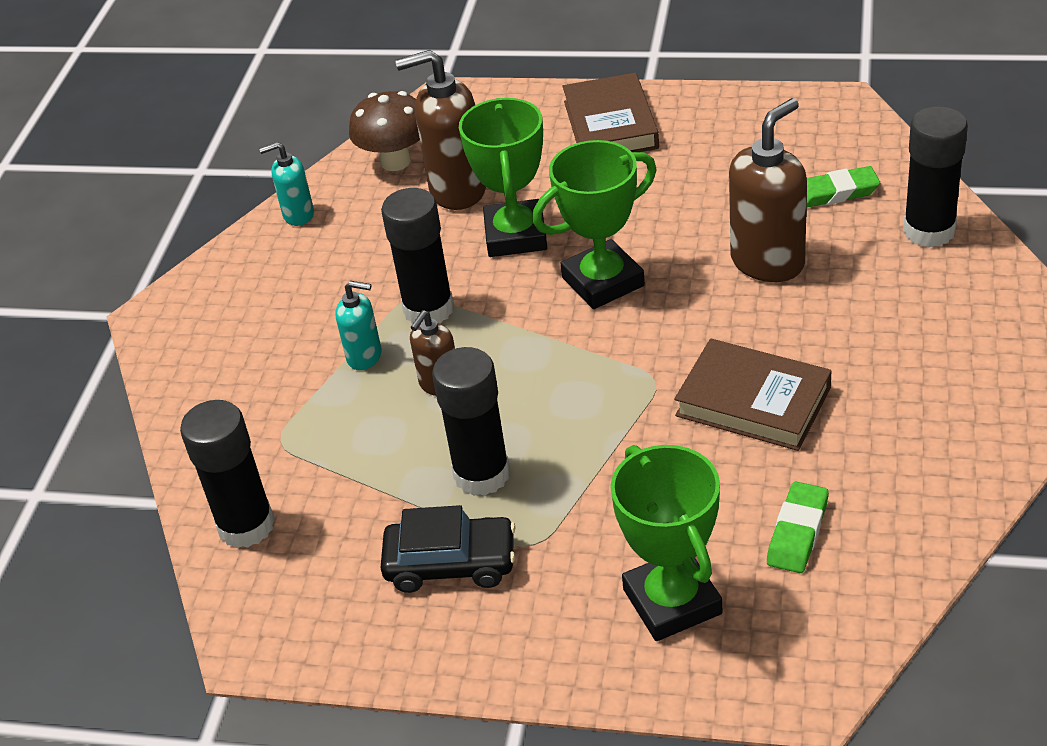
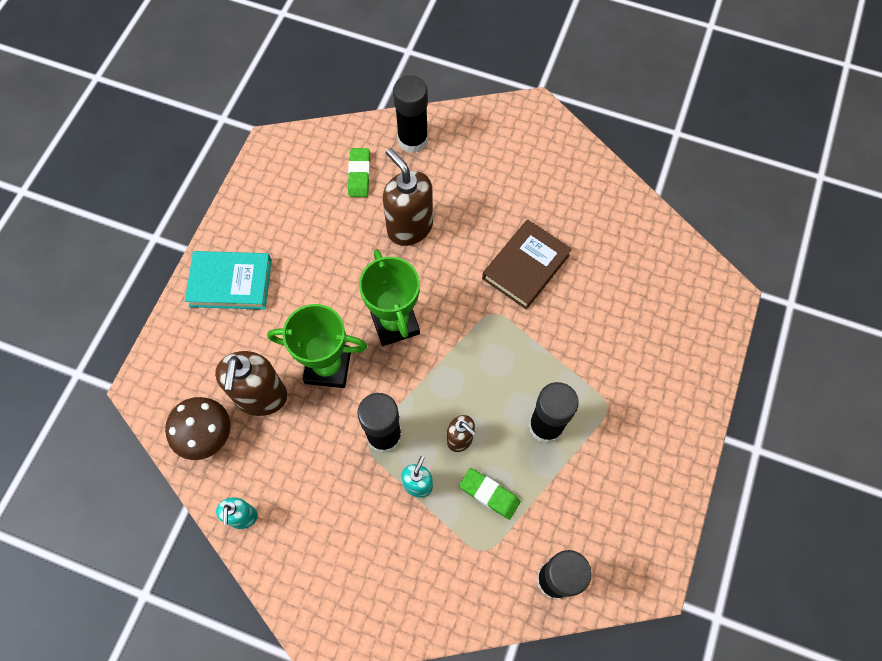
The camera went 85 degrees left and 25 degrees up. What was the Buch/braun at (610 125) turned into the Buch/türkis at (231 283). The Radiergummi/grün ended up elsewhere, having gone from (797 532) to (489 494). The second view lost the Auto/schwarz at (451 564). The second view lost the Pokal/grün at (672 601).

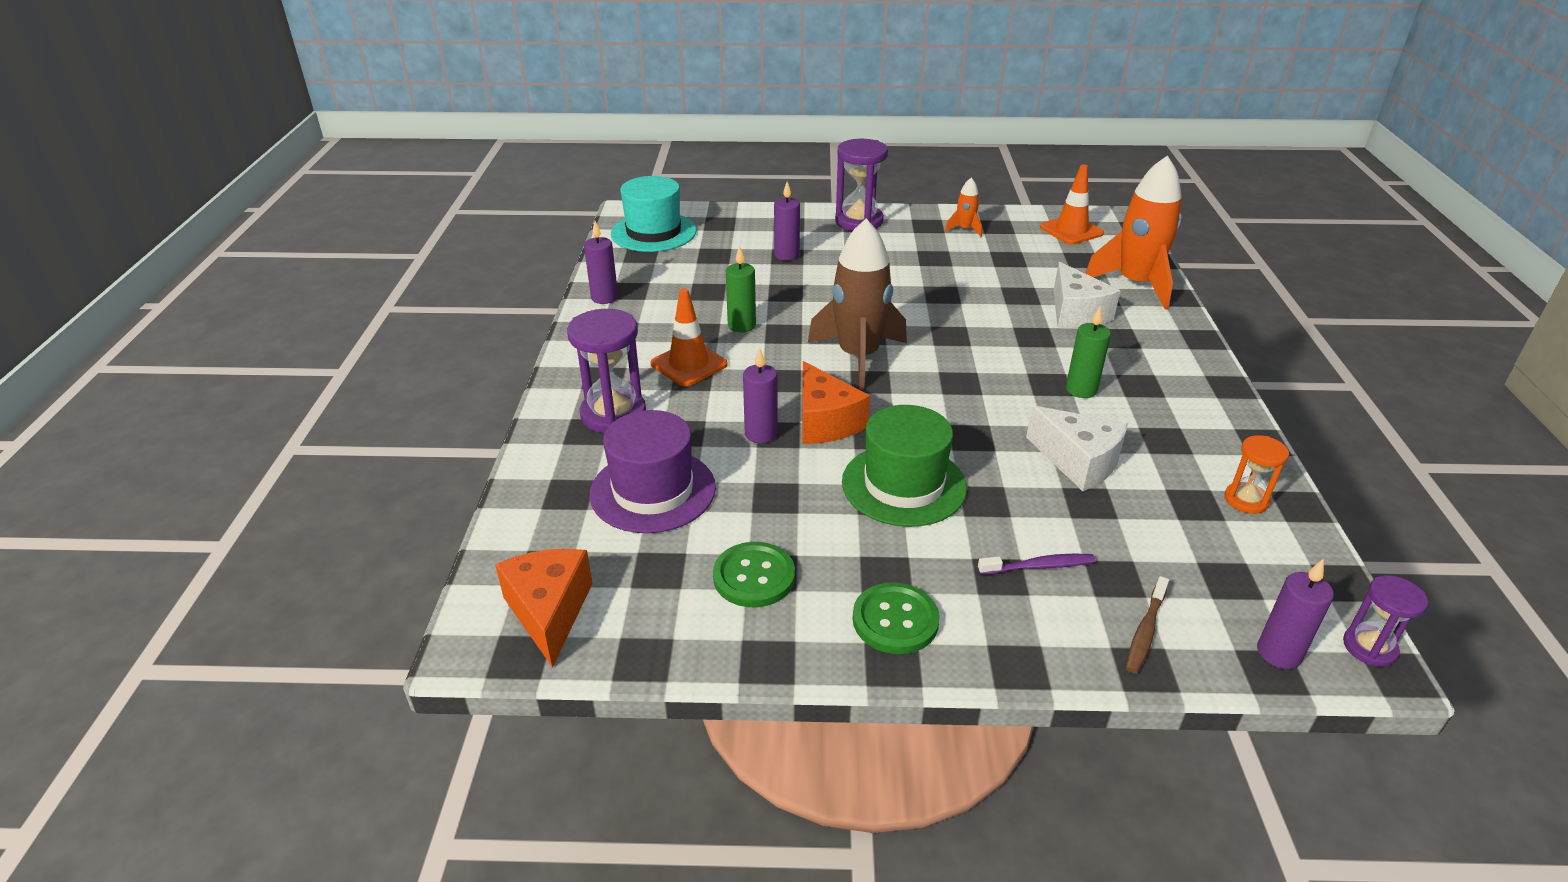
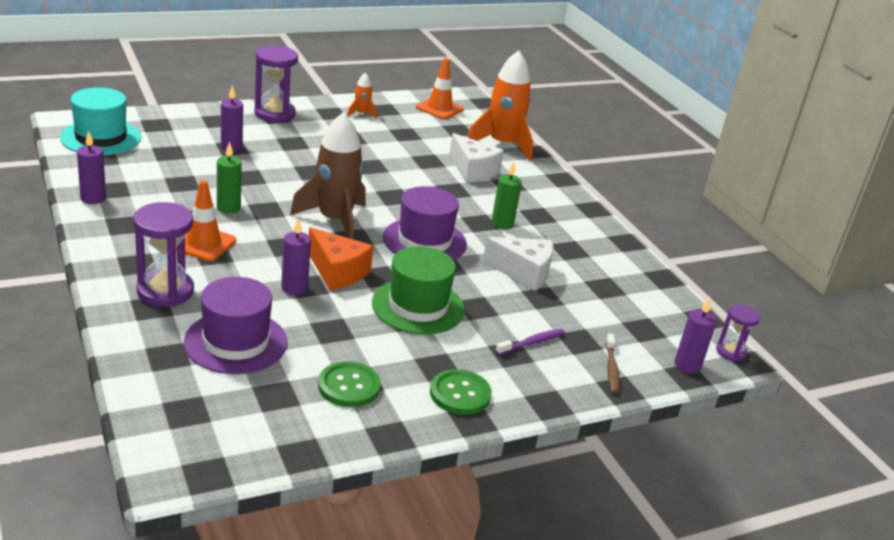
The camera went 30 degrees left and 5 degrees down. The second view gained the Hut/lila at (424 241). The second view lost the Käse/orange at (549 612). The second view lost the Sanduhr/orange at (1246 500).

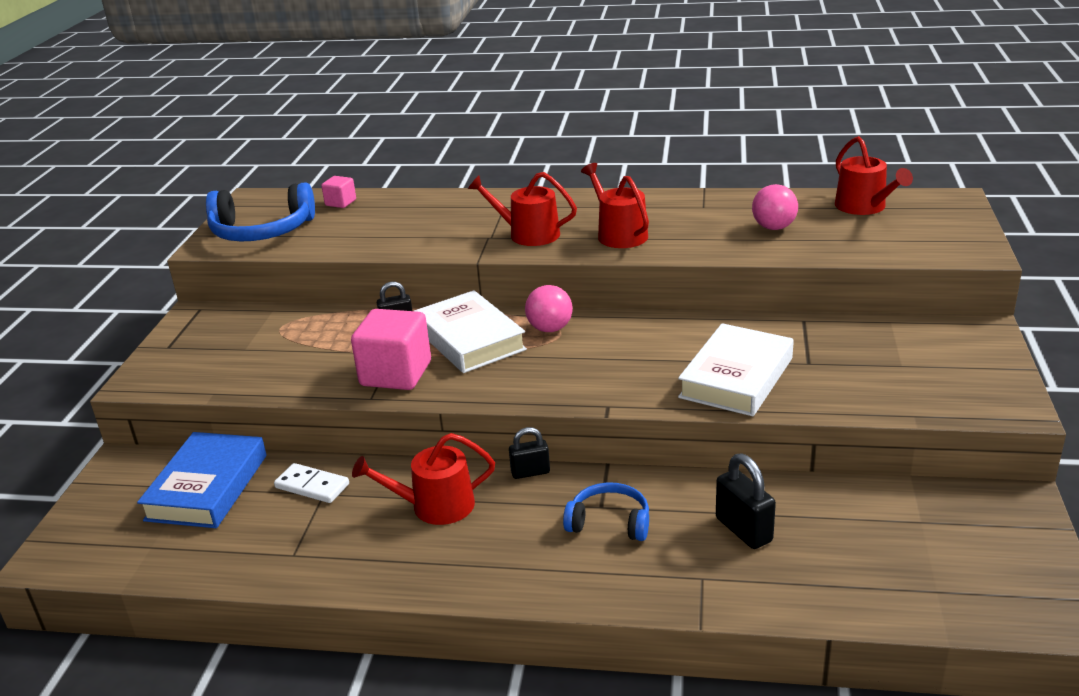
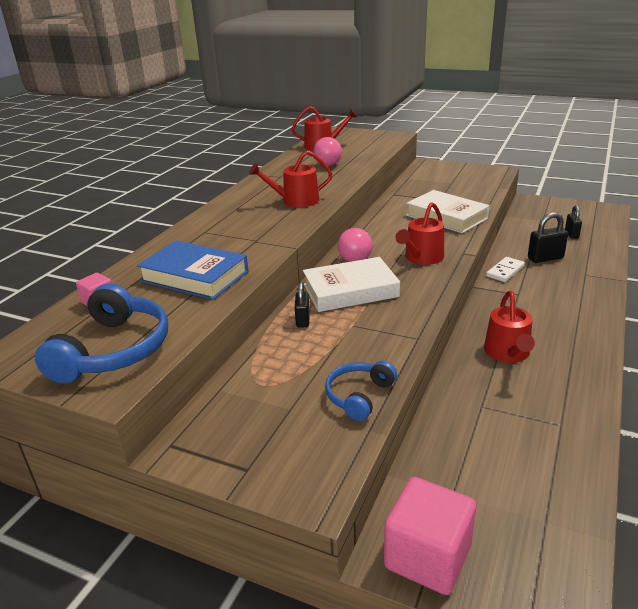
The camera went 75 degrees left and 0 degrees up. The Buch/blau ended up elsewhere, having gone from (207 487) to (195 276). The Kopfhörer/blau ended up elsewhere, having gone from (609 522) to (359 396). The Kubus/rosa ended up elsewhere, having gone from (396 374) to (427 556). The Gießkanne/rot ended up elsewhere, having gone from (528 234) to (422 258). The Dominostein/weiß ended up elsewhere, having gone from (312 486) to (505 271). The Vorhängeschloss/schwarz ended up elsewhere, having gone from (530 472) to (571 234).

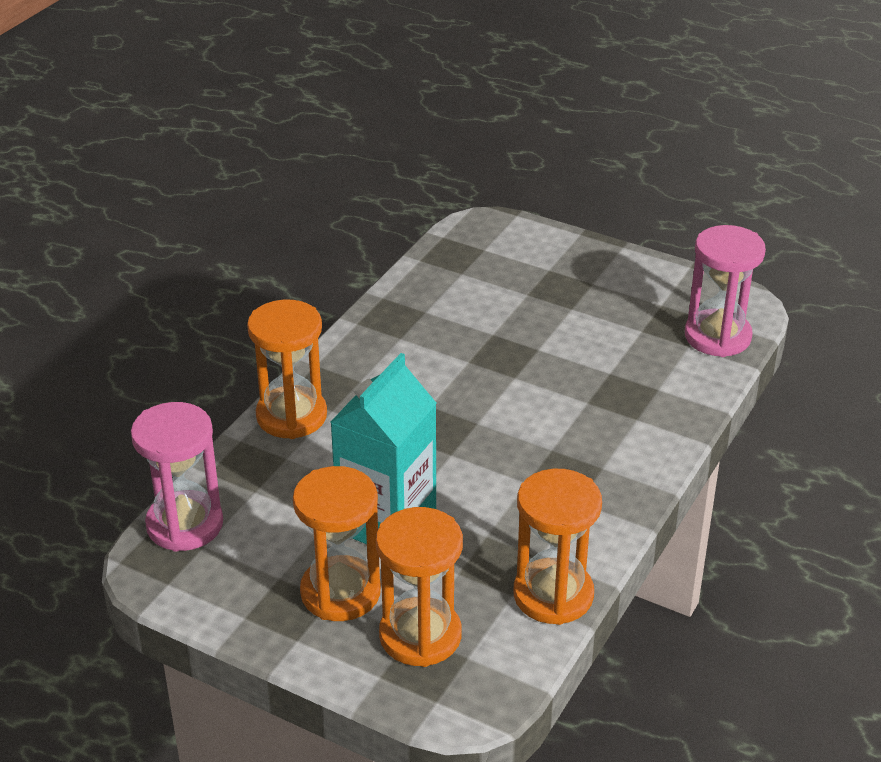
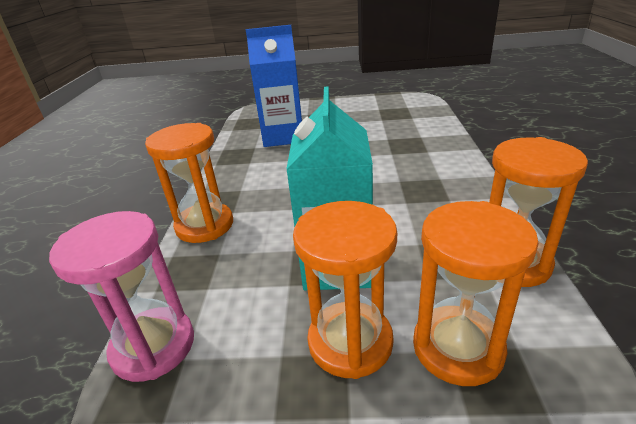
The camera went 25 degrees left and 5 degrees down. The second view gained the Getränkekarton/blau at (283 137). The second view lost the Sanduhr/rosa at (717 336).

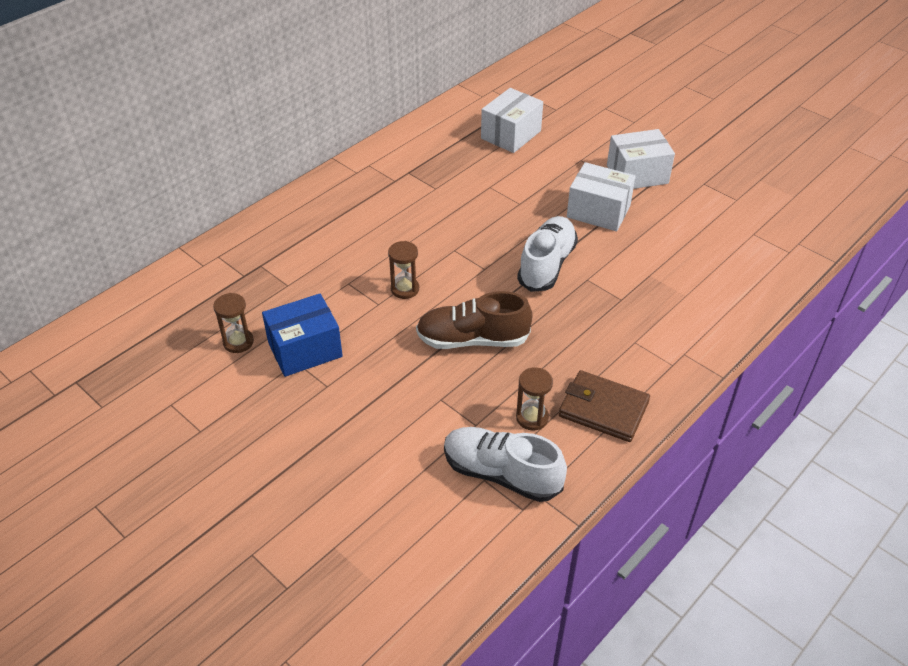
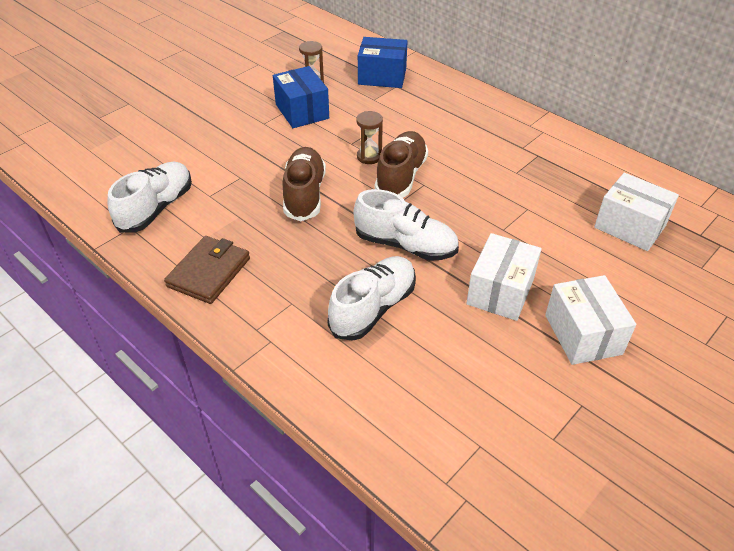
The camera went 90 degrees right and 0 degrees up. The second view gained the Schuh/weiß at (373 308). The second view gained the Schachtel/blau at (382 76). The second view gained the Schuh/braun at (401 176). The second view lost the Sanduhr/braun at (532 418).

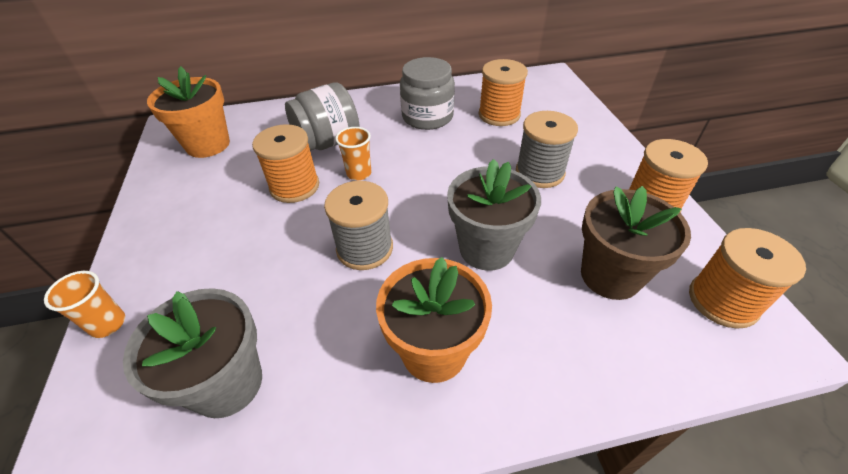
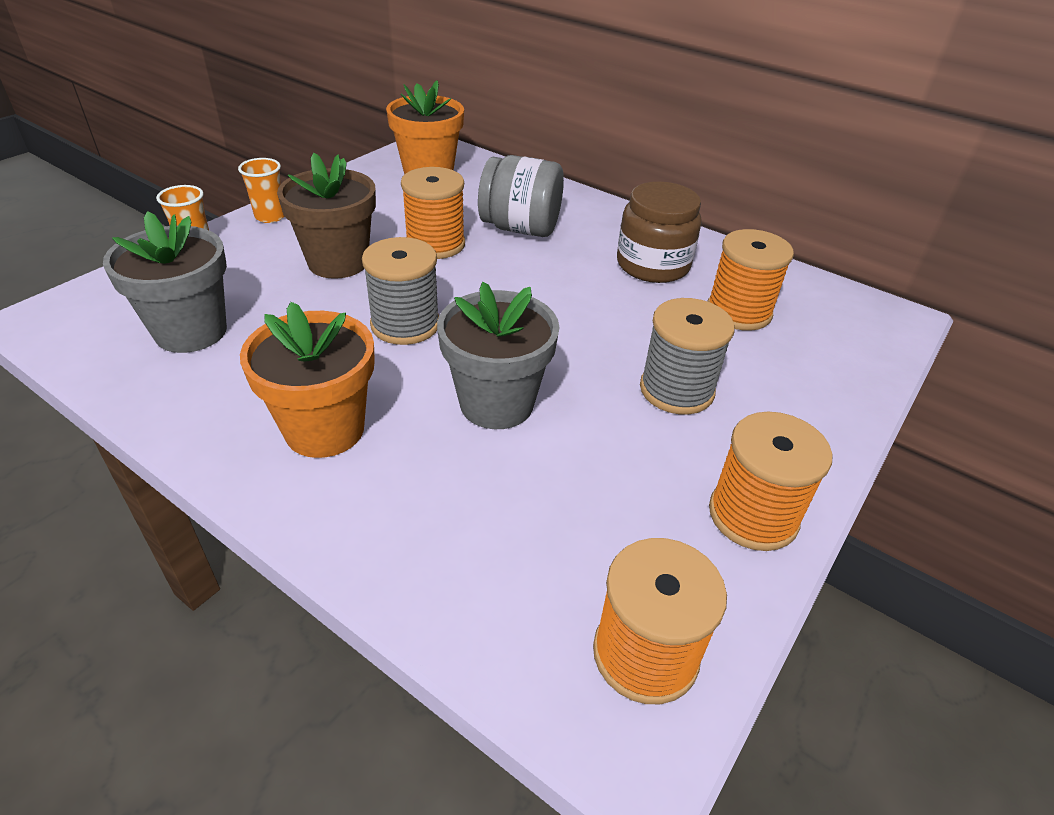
The camera went 45 degrees right and 5 degrees down. The Becher/orange ended up elsewhere, having gone from (359 173) to (270 216). The Blumentopf/braun ended up elsewhere, having gone from (610 275) to (338 262). What was the Einmachglas/grau at (427 117) turned into the Einmachglas/braun at (653 265).

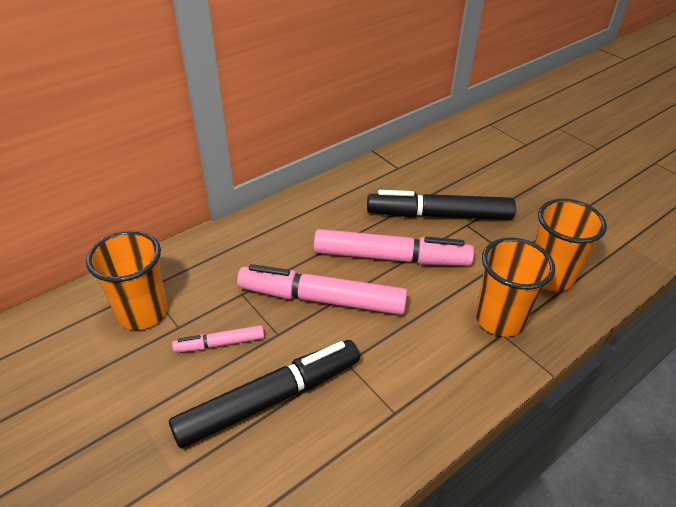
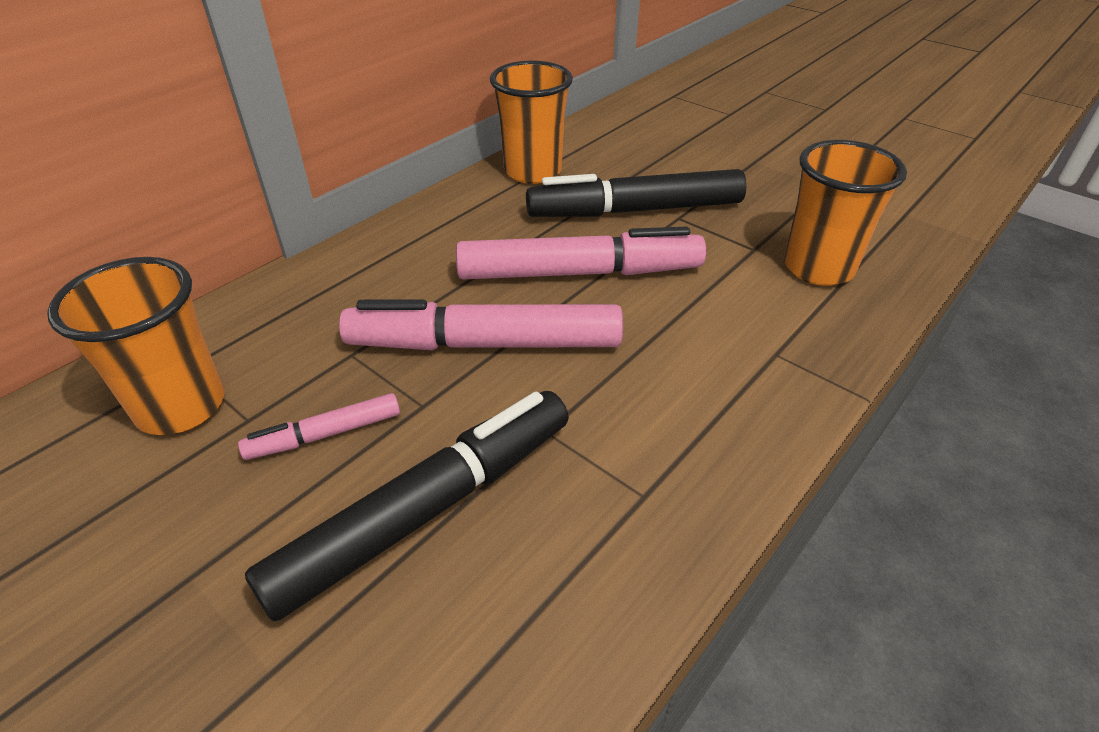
The camera went 10 degrees left and 0 degrees up. The Becher/orange ended up elsewhere, having gone from (499 319) to (532 171).

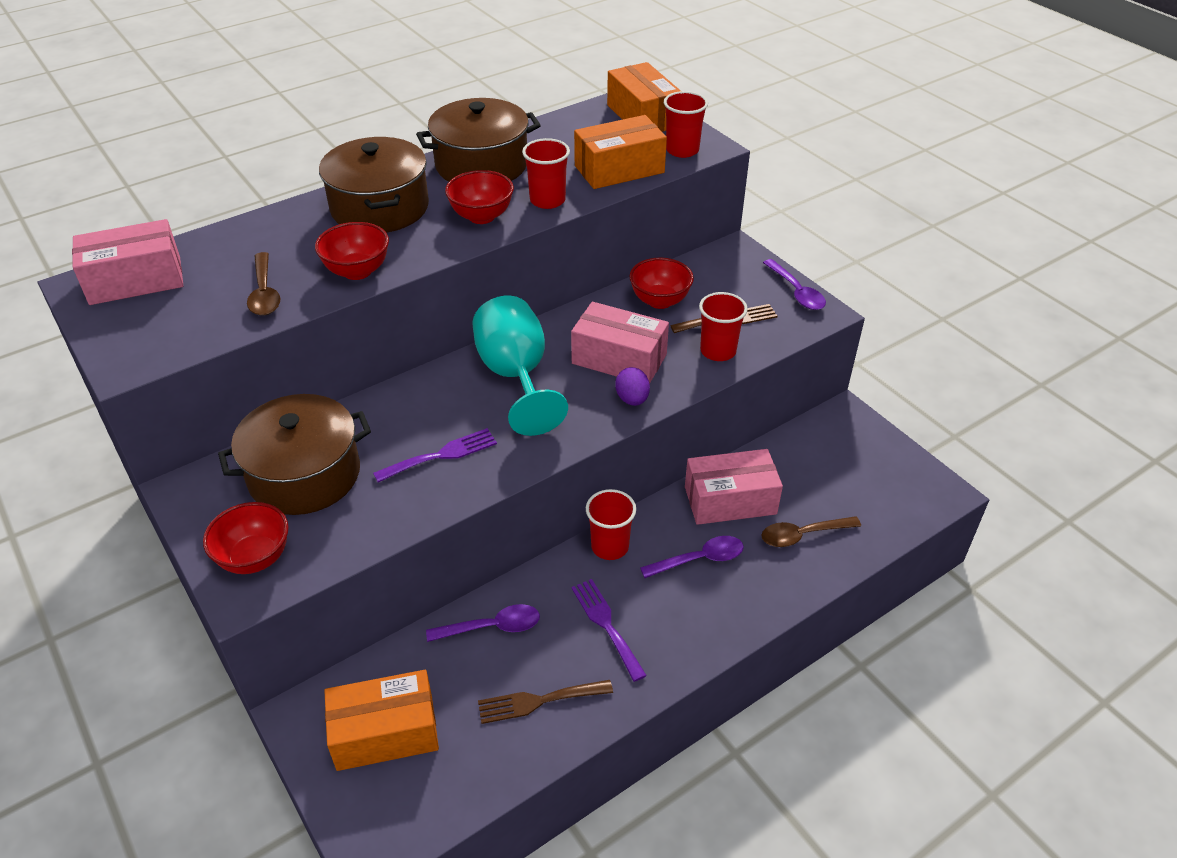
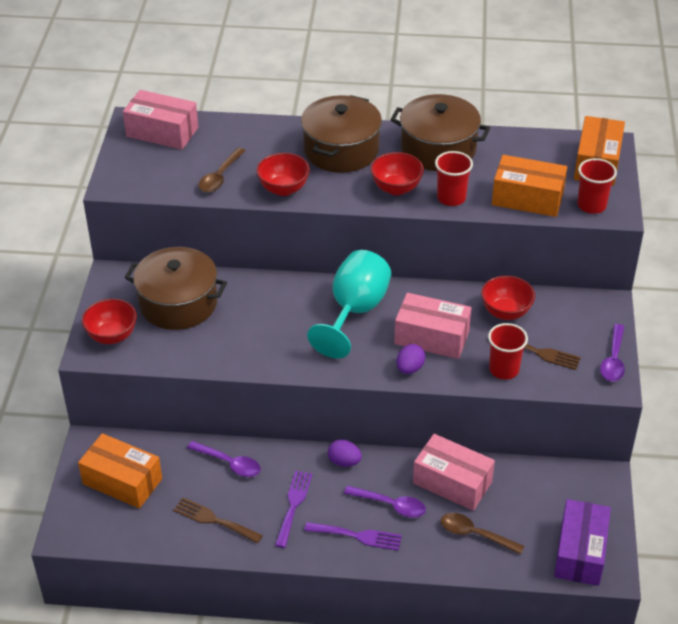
The camera went 40 degrees right and 0 degrees up. The Gabel/lila ended up elsewhere, having gone from (441 455) to (358 536). Where the Becher/rot stood at (610 546), the Ei/lila came to stand at (344 462). The Schachtel/rosa at (619 359) ended up facing another way, 45 degrees counterclockwise from before. The second view gained the Schachtel/lila at (580 552).

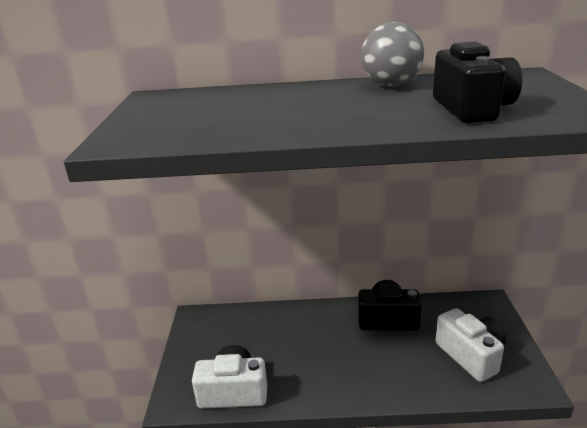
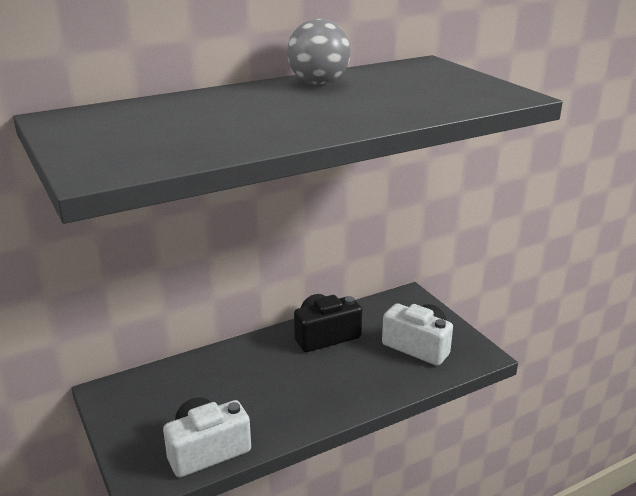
The camera went 30 degrees left and 0 degrees up. The second view lost the Kamera/schwarz at (472 109).

